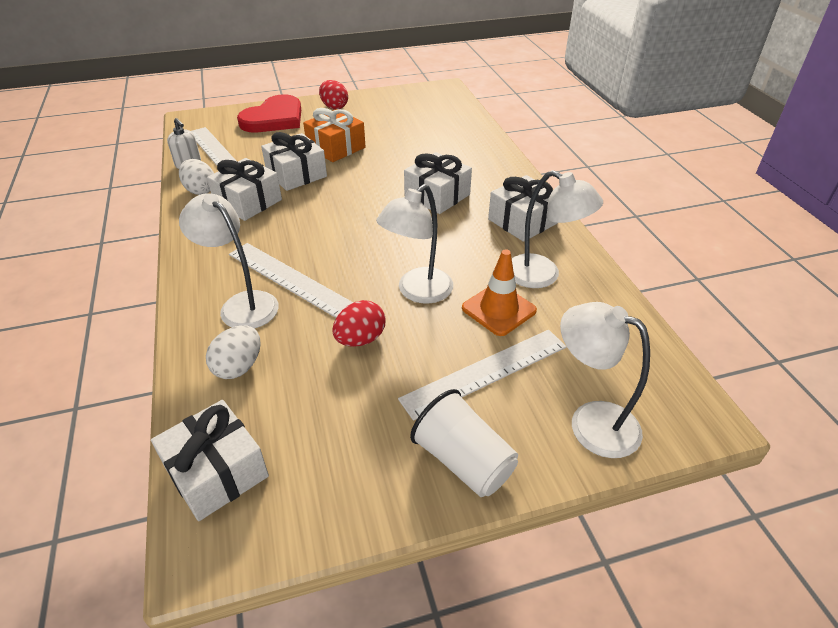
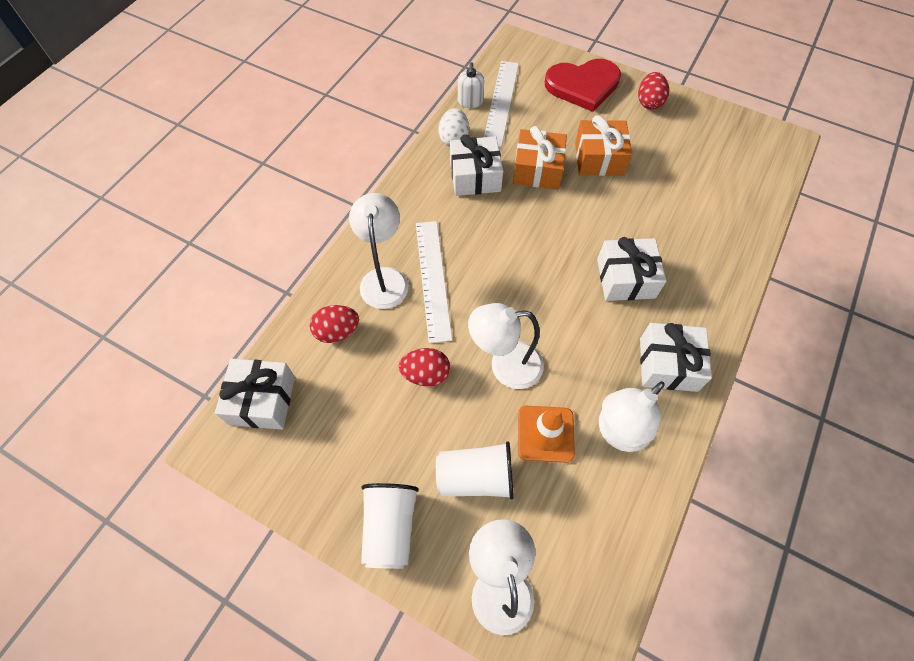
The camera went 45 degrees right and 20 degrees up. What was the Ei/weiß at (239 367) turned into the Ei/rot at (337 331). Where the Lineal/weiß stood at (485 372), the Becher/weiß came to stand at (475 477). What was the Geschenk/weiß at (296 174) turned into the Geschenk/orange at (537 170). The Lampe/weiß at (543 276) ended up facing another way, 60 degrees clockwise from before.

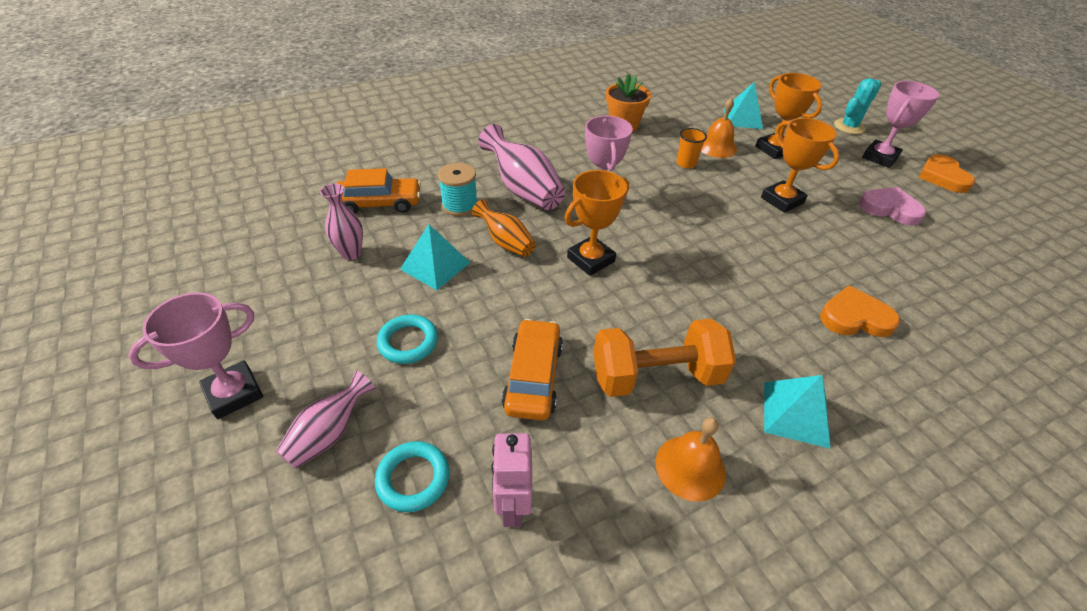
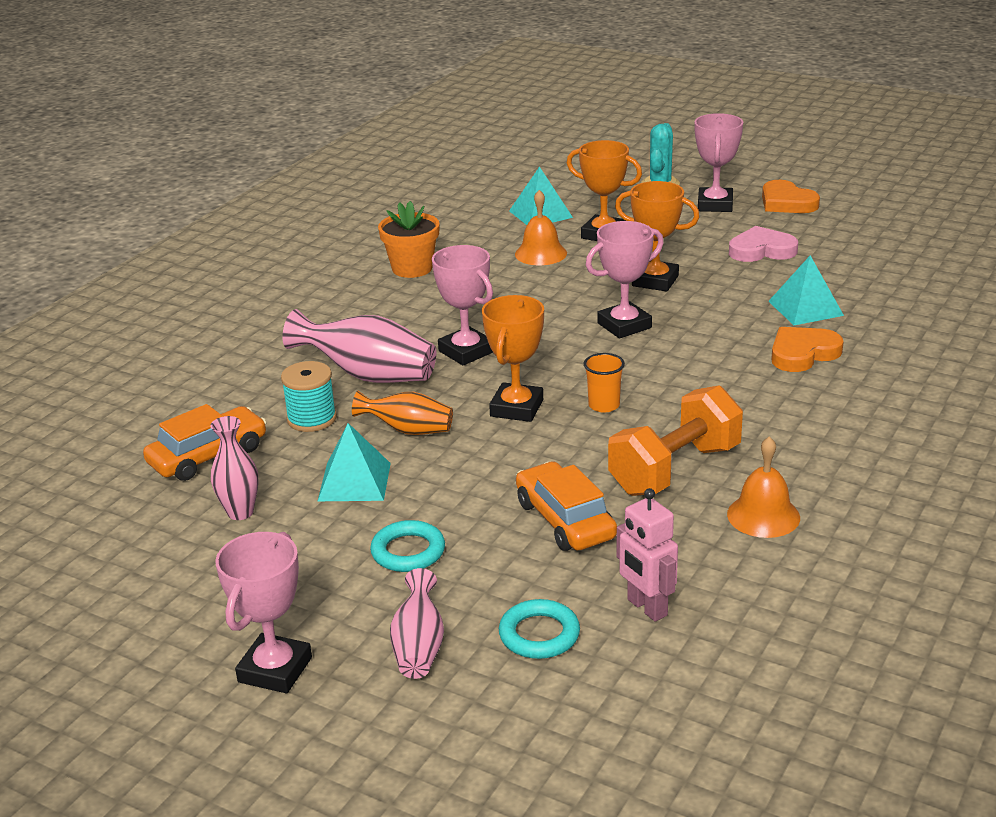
The camera went 30 degrees left and 15 degrees down. The Becher/orange ended up elsewhere, having gone from (686 163) to (604 405). The second view gained the Pokal/rosa at (624 325). The Pyramide/türkis ended up elsewhere, having gone from (795 414) to (805 308).

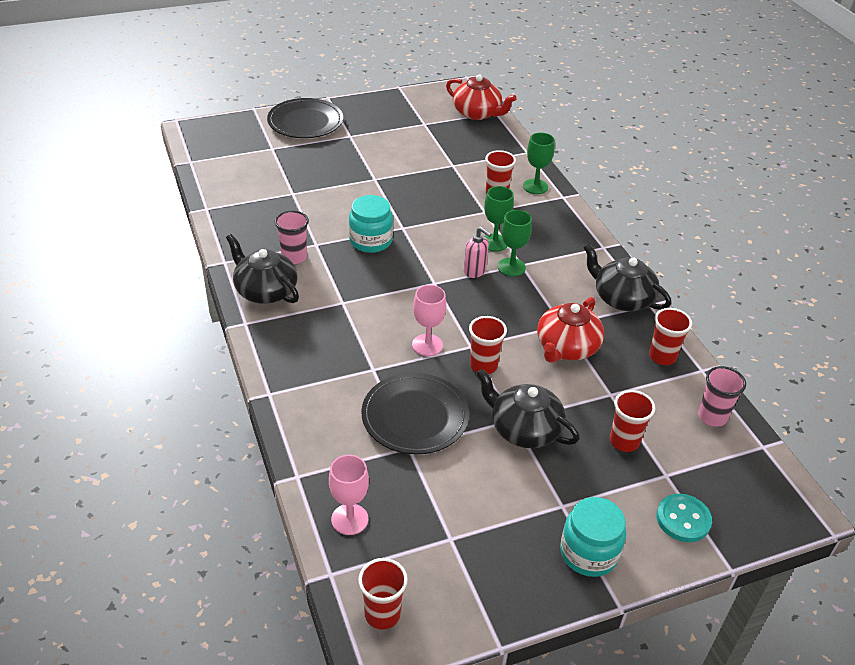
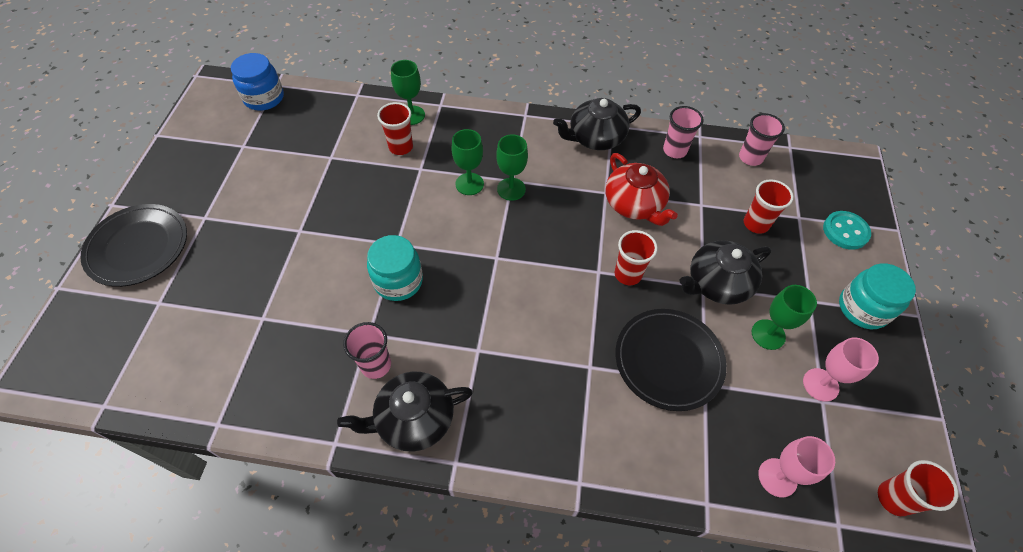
The camera went 60 degrees left and 15 degrees up. Where the Teekanne/rot stood at (477 113), the Einmachglas/blau came to stand at (264 98). What was the Becher/rot at (662 356) turned into the Becher/rosa at (674 150). The second view gained the Kelch/grün at (768 334). The Kelch/rosa ended up elsewhere, having gone from (427 345) to (820 384). The second view lost the Seifenspender/rosa at (475 271).

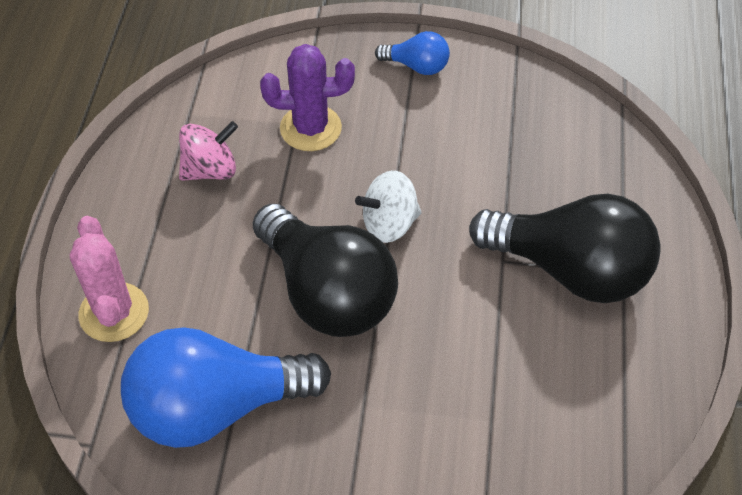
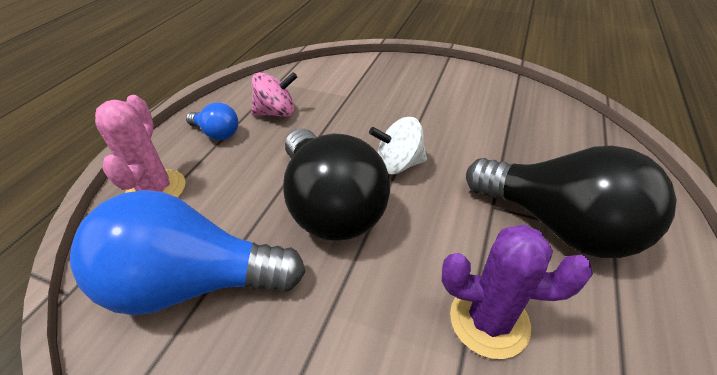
The camera went 15 degrees right and 10 degrees down. The Glühbirne/blau ended up elsewhere, having gone from (417 66) to (217 133). The Kaktus/lila ended up elsewhere, having gone from (310 128) to (489 320).

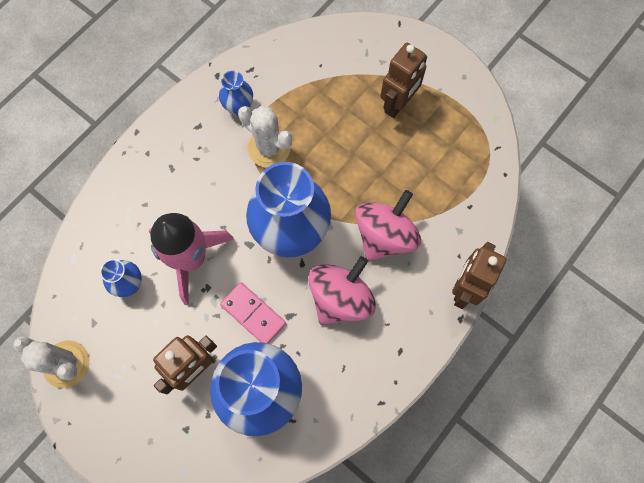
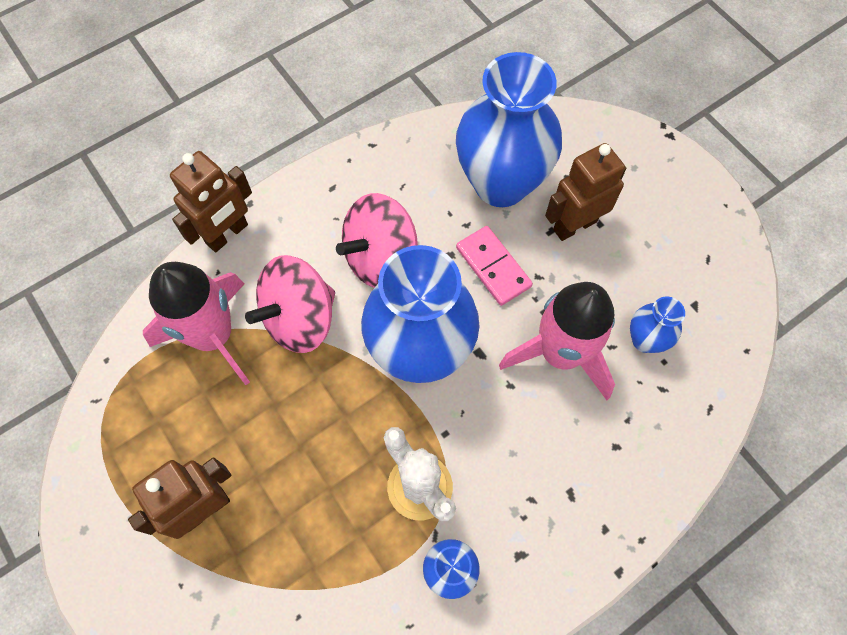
The camera went 165 degrees left and 5 degrees down. The second view gained the Rakete/rosa at (213 336). The second view lost the Kaktus/weiß at (66 364).

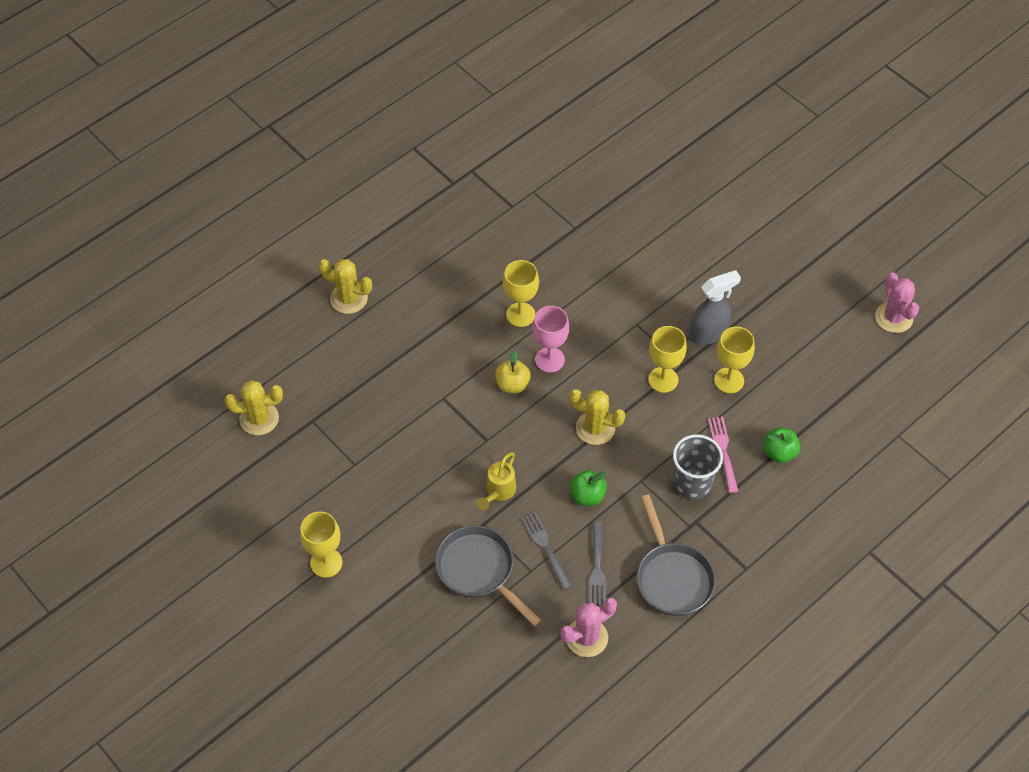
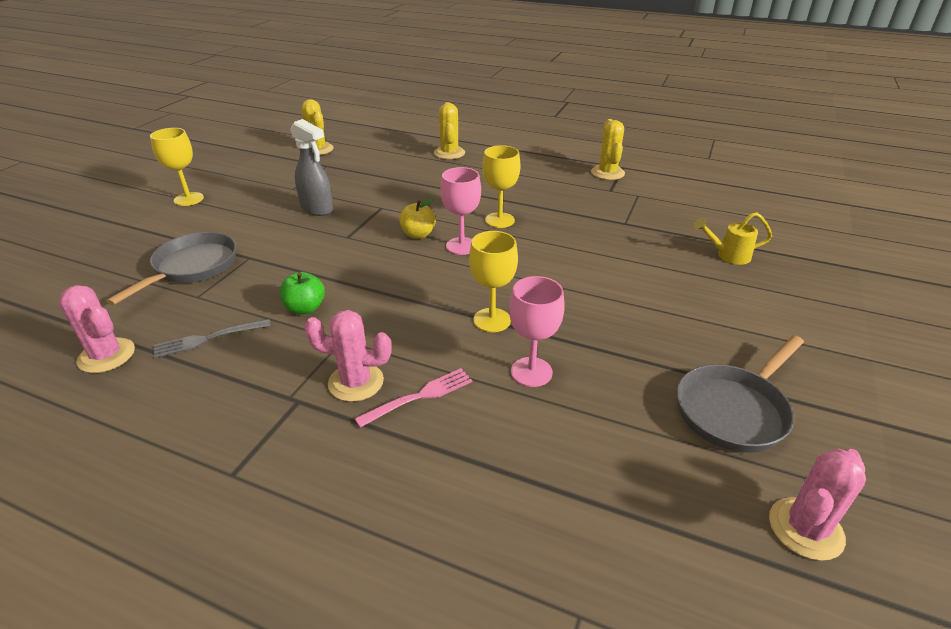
The camera went 65 degrees right and 20 degrees down. The Sprühflasche/grau ended up elsewhere, having gone from (708 333) to (317 209). Where the Becher/grau stood at (692 483), the Kaktus/rosa came to stand at (356 382). What was the Kelch/gelb at (729 380) turned into the Kelch/rosa at (531 372). The Kaktus/gelb ended up elsewhere, having gone from (595 428) to (607 173). The Pfanne/grau ended up elsewhere, having gone from (672 577) to (734 410). The Gießkanne/gelb ended up elsewhere, having gone from (498 492) to (727 256). The second view lost the Gabel/grau at (546 548). The second view lost the Apfel/grün at (779 452).

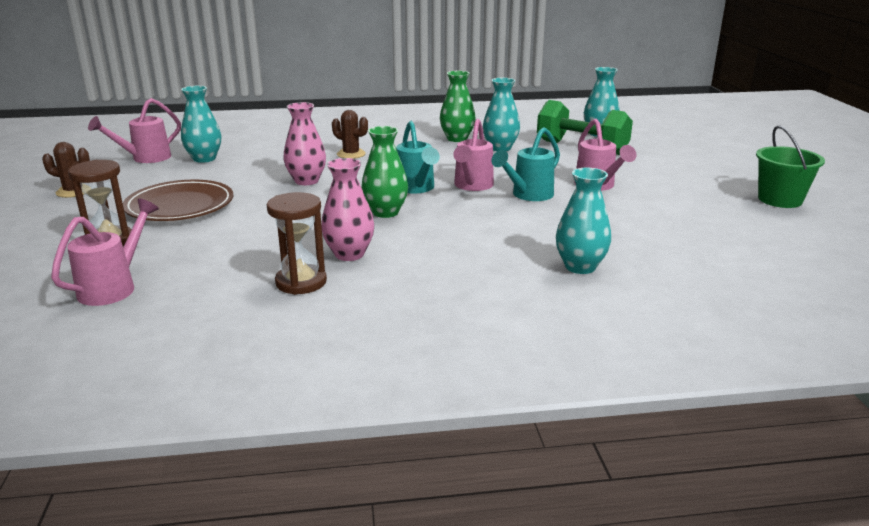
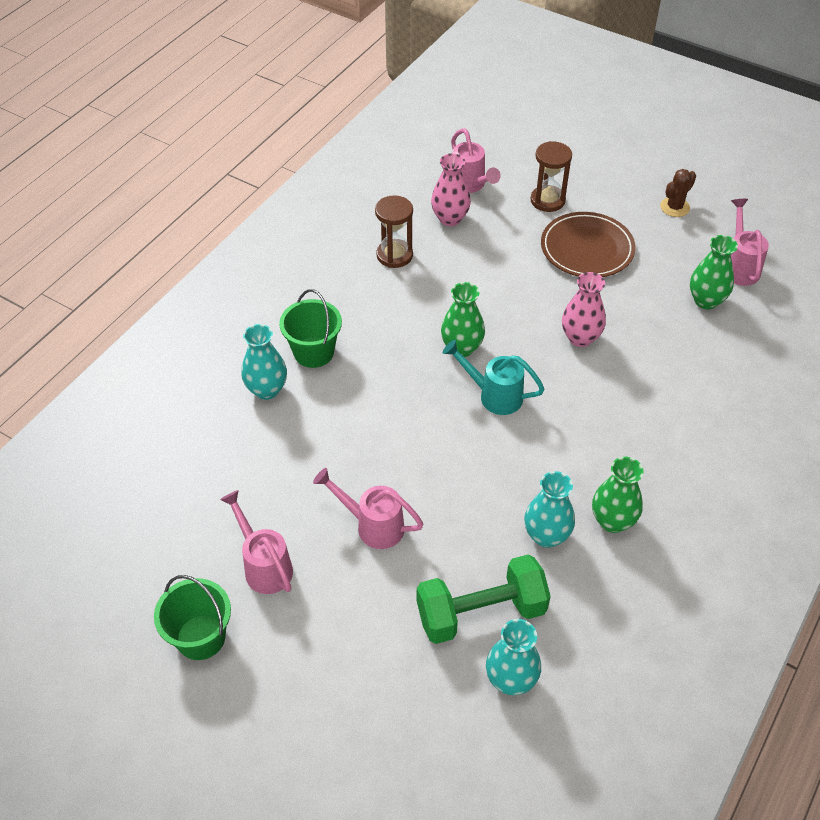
The camera went 130 degrees right and 25 degrees up. The Gießkanne/rosa ended up elsewhere, having gone from (472 186) to (264 565). The second view gained the Eimer/grün at (313 352). The Vase/rosa ended up elsewhere, having gone from (349 254) to (450 218). What was the Vase/türkis at (204 159) turned into the Vase/grün at (706 301). The second view lost the Kaktus/braun at (351 154). The second view lost the Gießkanne/türkis at (528 195).

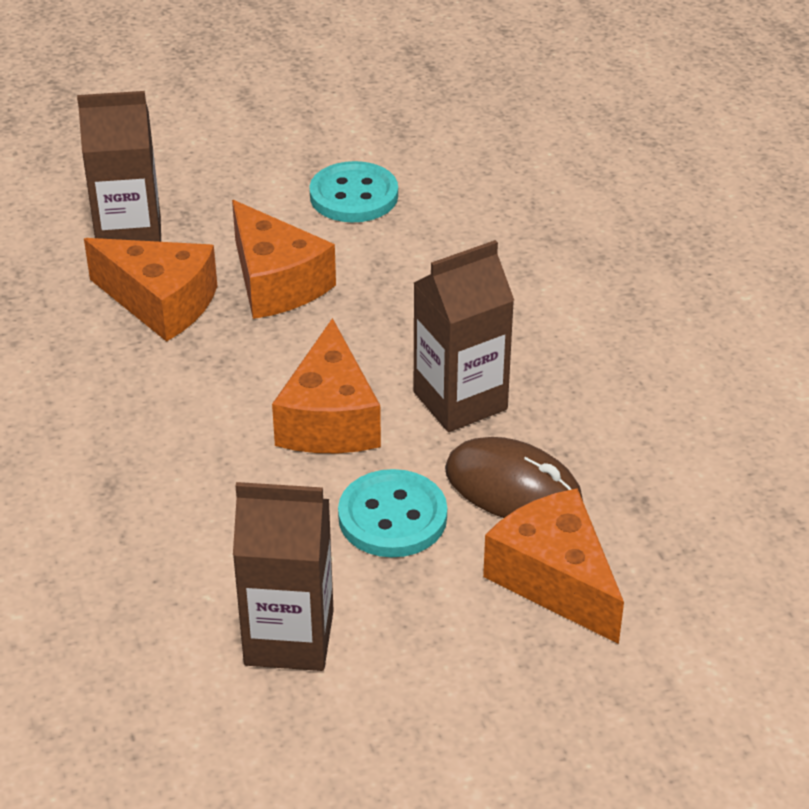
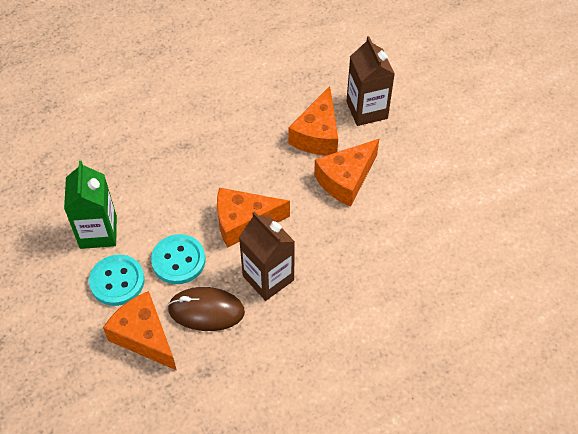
The camera went 80 degrees right and 15 degrees up. What was the Getränkekarton/braun at (289 638) turned into the Getränkekarton/grün at (98 232). The Knopf/türkis ended up elsewhere, having gone from (354 196) to (117 281). The Käse/orange at (555 579) ended up facing another way, 90 degrees counterclockwise from before. The Computermaus/braun at (513 487) ended up facing another way, 75 degrees clockwise from before.

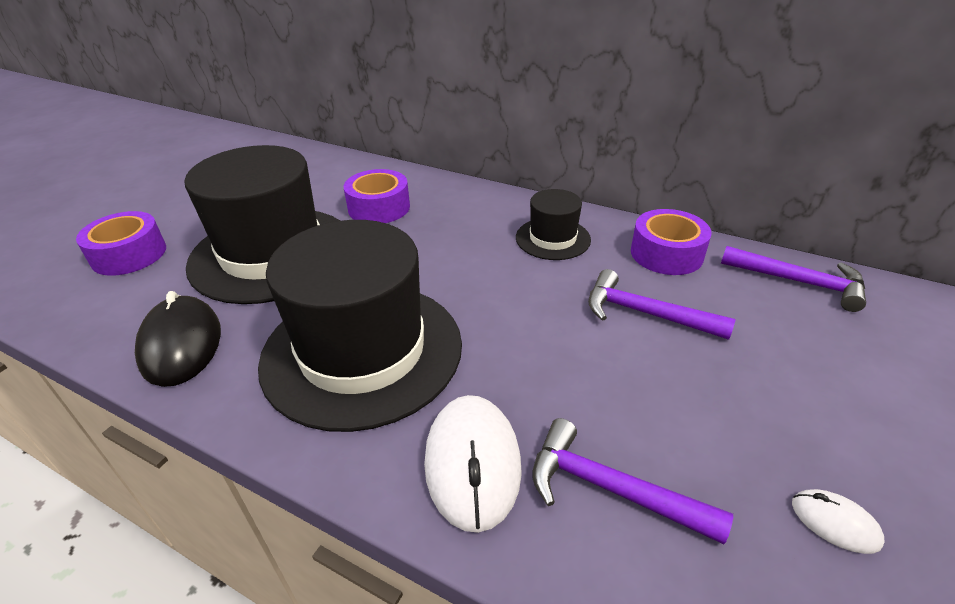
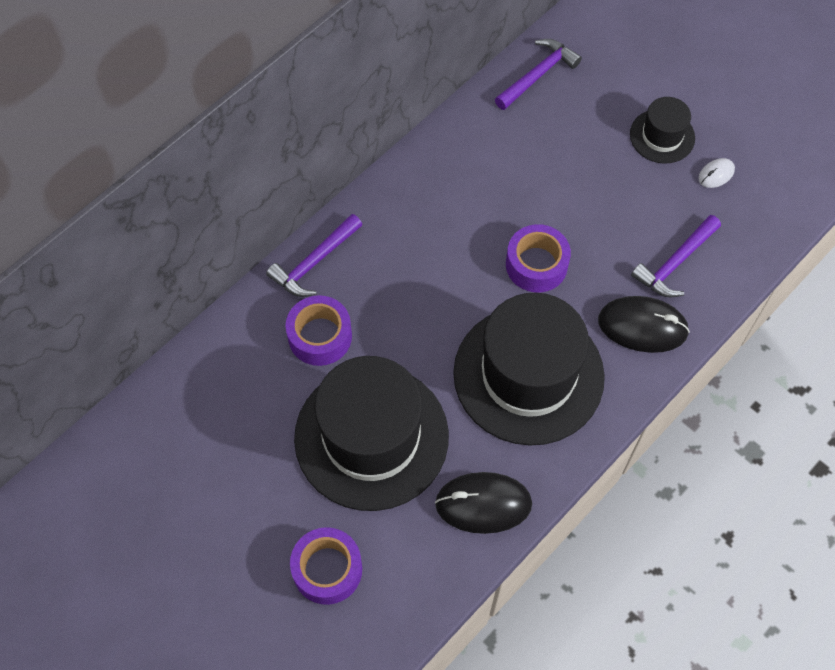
The camera went 75 degrees left and 25 degrees up. The Hammer/lila ended up elsewhere, having gone from (645 313) to (314 262). The Klebeband/lila ended up elsewhere, having gone from (666 254) to (536 265). What was the Computermaus/weiß at (473 463) turned into the Computermaus/schwarz at (642 326). The Hut/schwarz ended up elsewhere, having gone from (553 238) to (662 136).

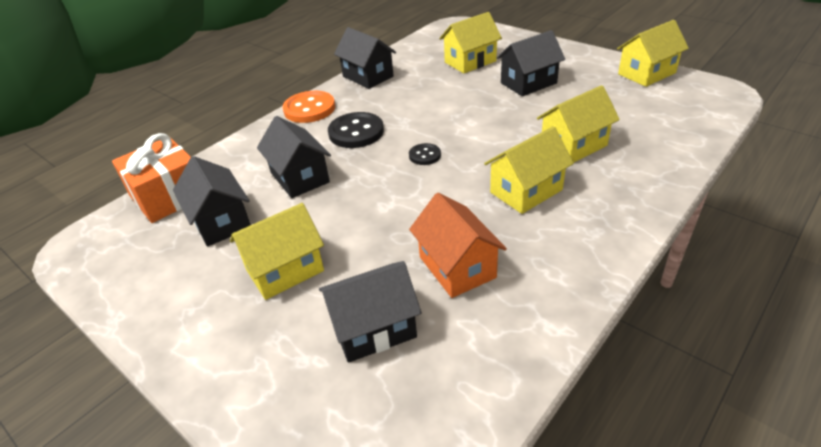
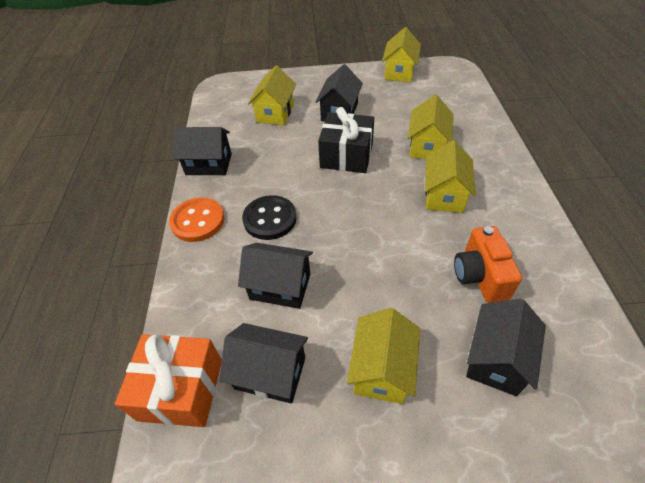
The camera went 45 degrees left and 10 degrees up. The second view gained the Geschenk/schwarz at (346 156). Where the Haus/orange stood at (457 267), the Kamera/orange came to stand at (479 276). The second view lost the Knopf/schwarz at (424 155).

